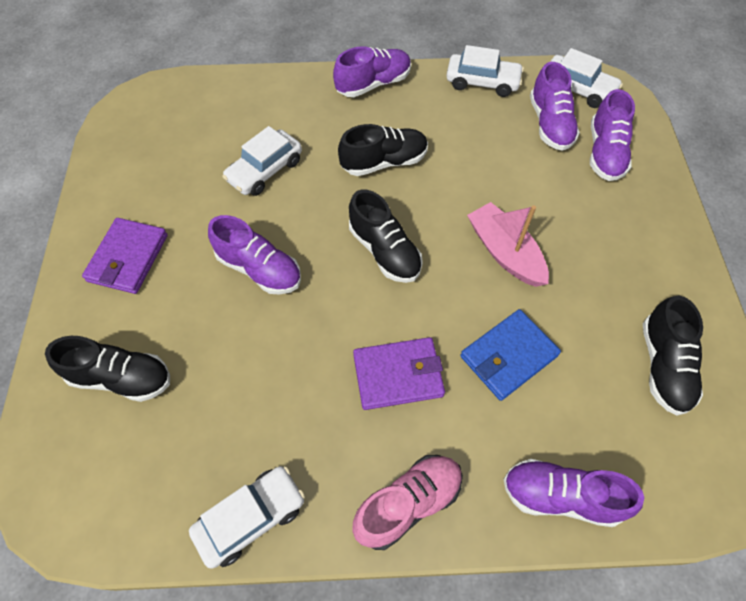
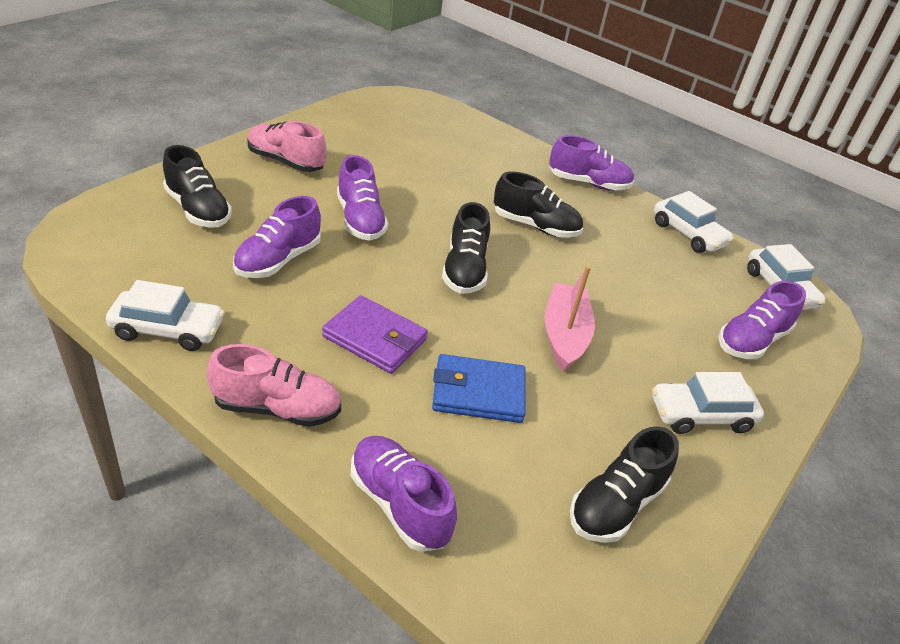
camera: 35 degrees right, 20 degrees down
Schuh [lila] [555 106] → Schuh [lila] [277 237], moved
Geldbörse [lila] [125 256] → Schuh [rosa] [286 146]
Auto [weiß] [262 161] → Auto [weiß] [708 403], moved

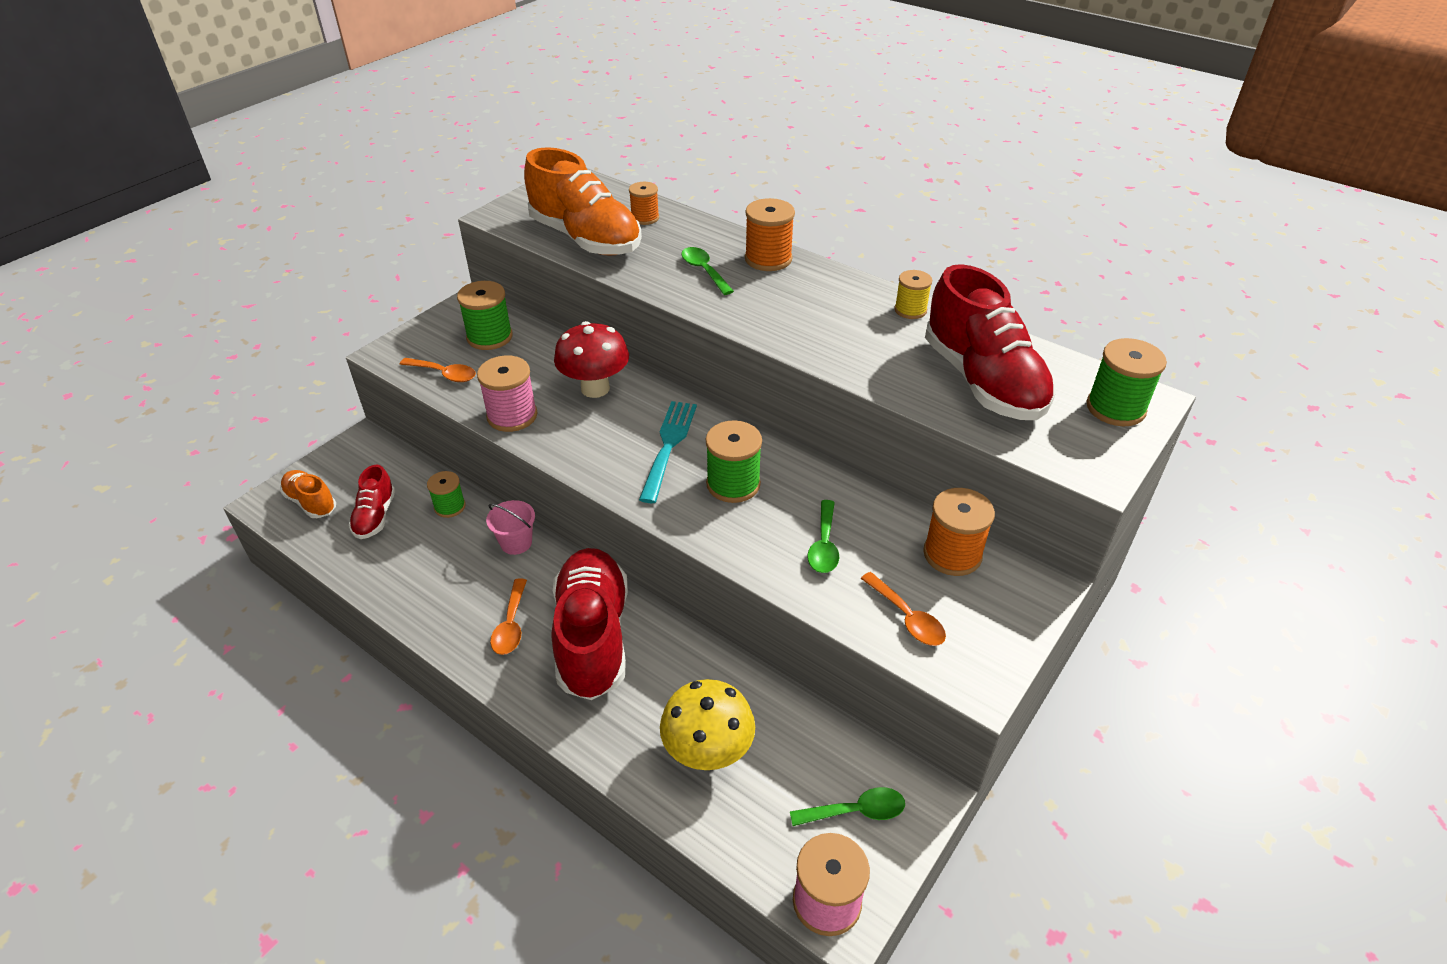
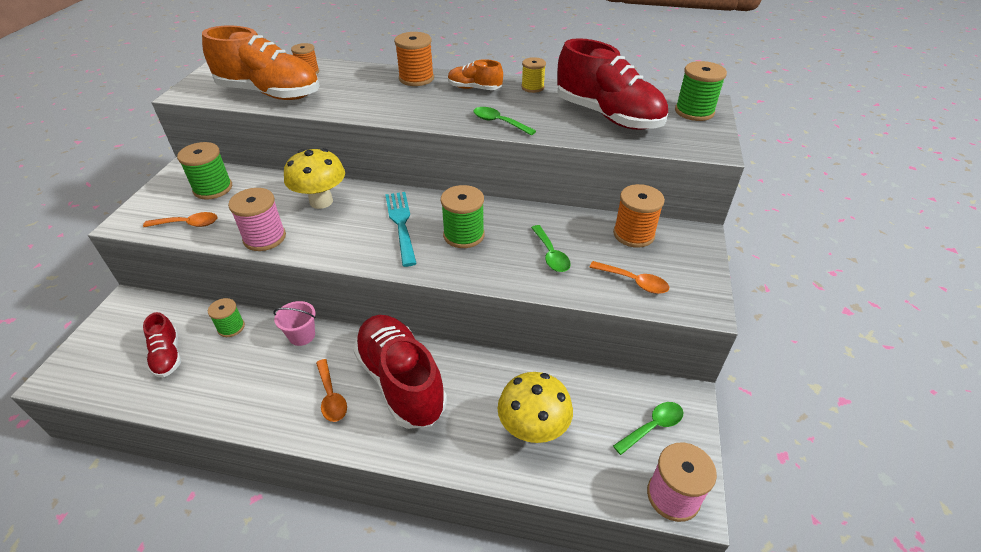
camera: 25 degrees left, 0 degrees up
Pilz [rot] [591 359] → Pilz [gelb] [314 178]
Schuh [orange] [308 494] → Schuh [orange] [475 74], moved
Löffel [grün] [707 271] → Löffel [grün] [504 121], moved

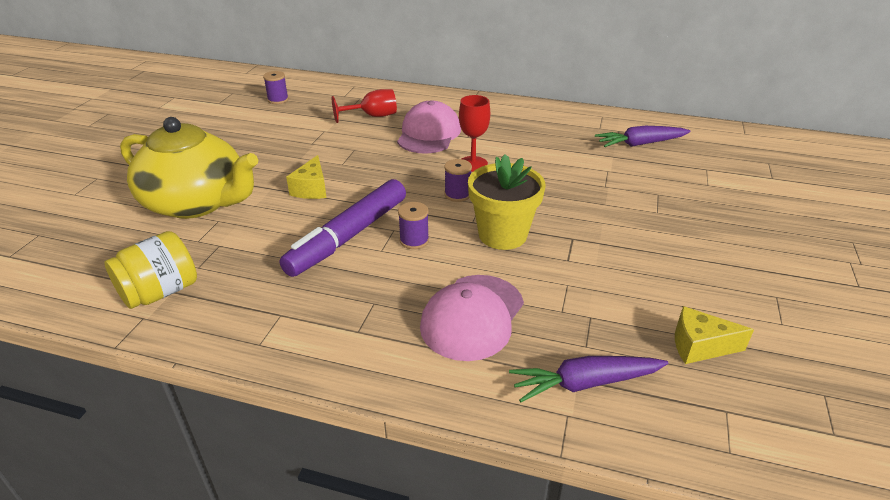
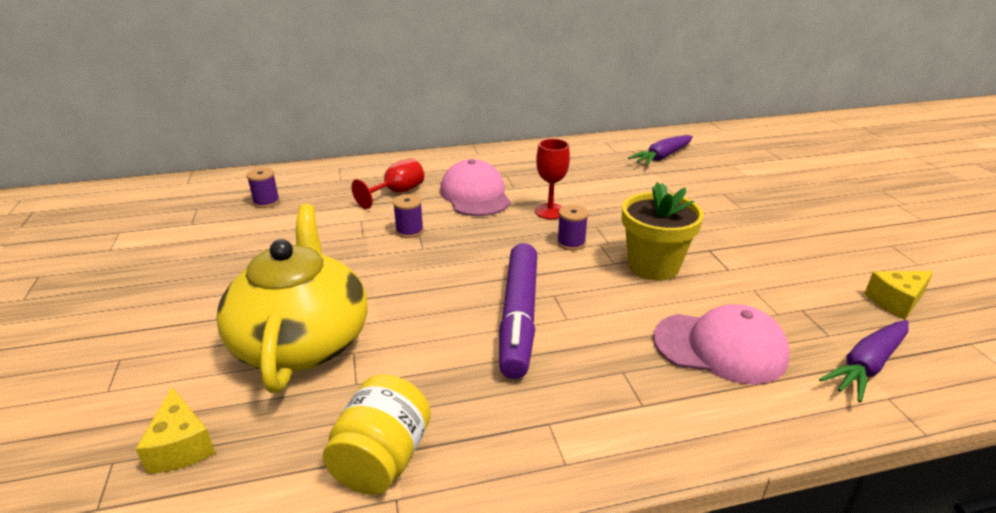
camera: 30 degrees left, 5 degrees down
Käse [gelb] [306 177] → Käse [gelb] [175 430], moved
Teekanne [gelb] [189 168] → Teekanne [gelb] [291 298], 90 degrees counterclockwise
Garnrolle [lila] [413 225] → Garnrolle [lila] [408 216], moved
Kappe [rosa] [472 318] → Kappe [rosa] [721 344], 75 degrees counterclockwise

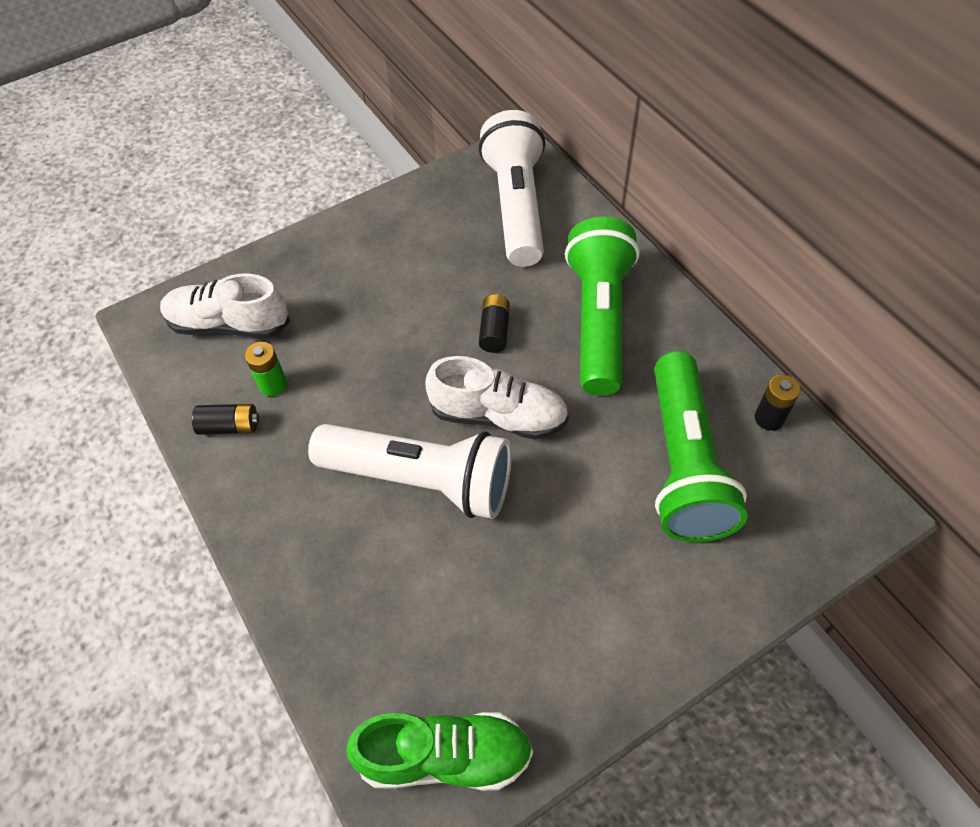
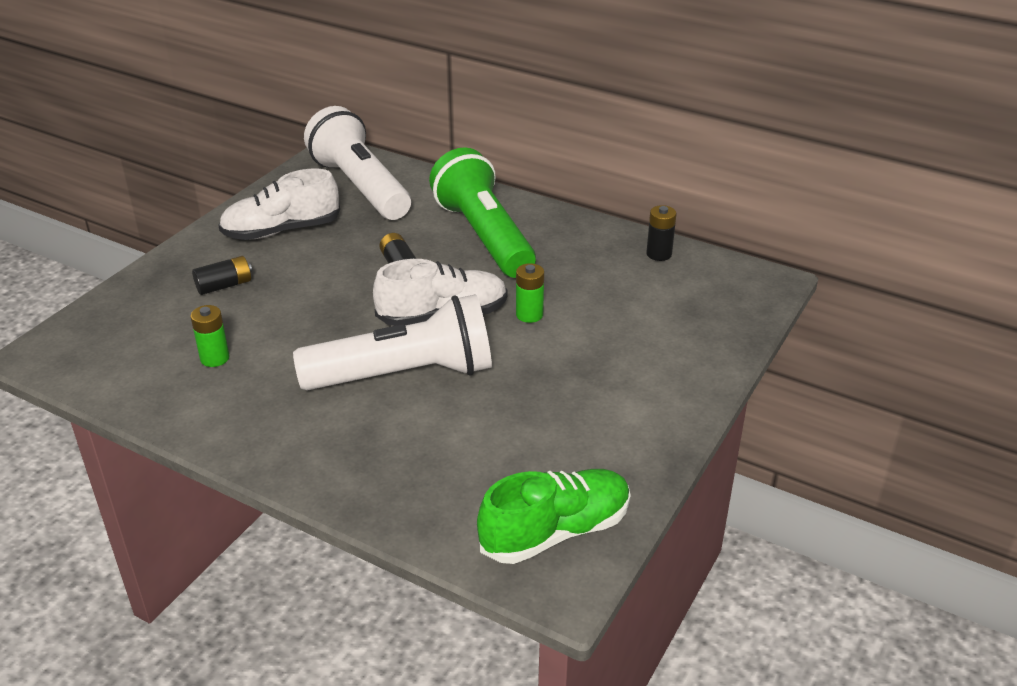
camera: 30 degrees left, 20 degrees down
Batterie [schwarz] [225 419] → Batterie [schwarz] [222 275], moved
Schuh [weiß] [225 306] → Schuh [weiß] [279 204], moved
- → Batterie [grün] [530 293]
Taschenlampe [grün] [701 446] → -

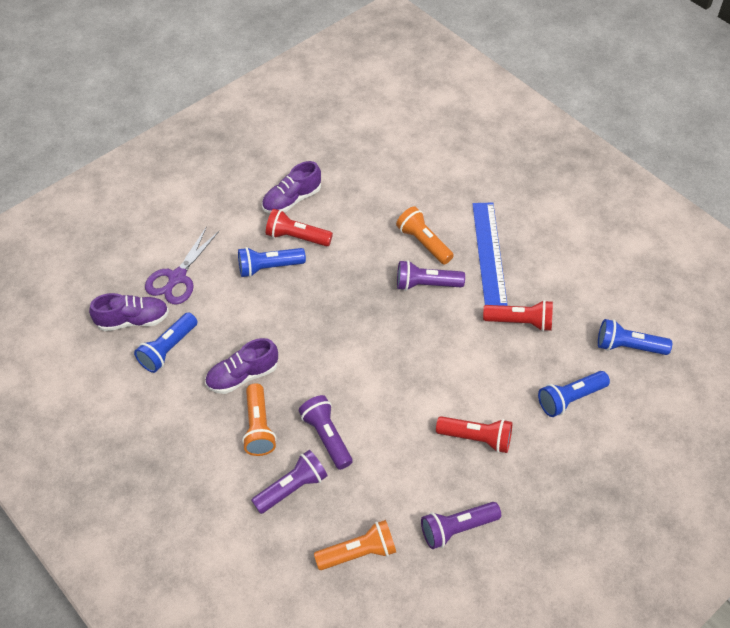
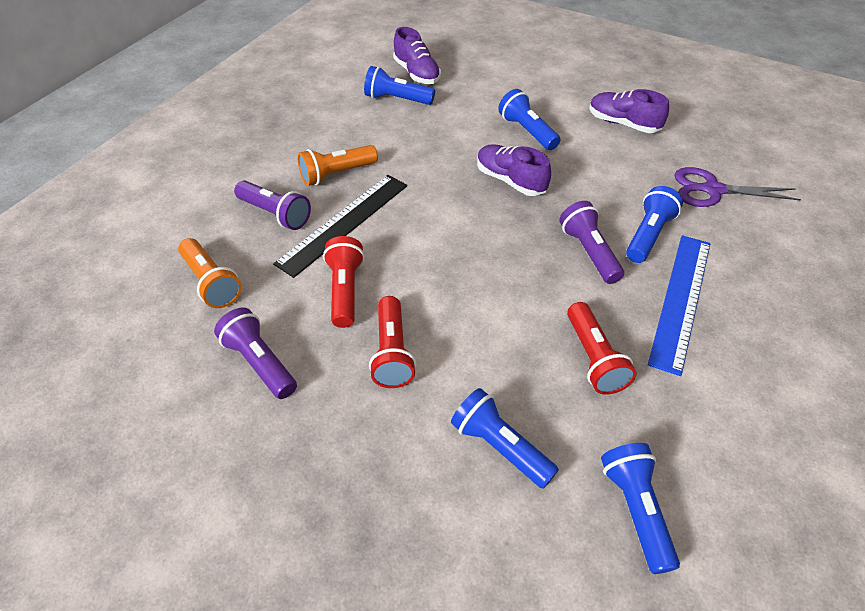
camera: 70 degrees right, 5 degrees down
Taschenlampe [lila] [326 432] → Lineal [schwarz] [340 226]
Taschenlampe [rot] [299 228] → Taschenlampe [rot] [343 282], moved
Schuh [lila] [241 366] → Schuh [lila] [514 170], moved
Taschenlampe [orange] [425 235] → Taschenlampe [blau] [654 224]
Lineal [blau] [490 254] → Lineal [blau] [679 305], 45 degrees counterclockwise
Schere [lila] [182 265] → Schere [lila] [737 187], moved

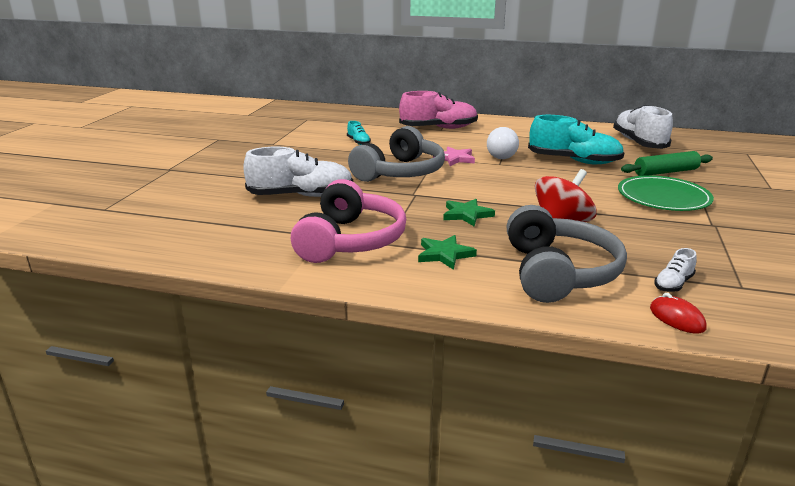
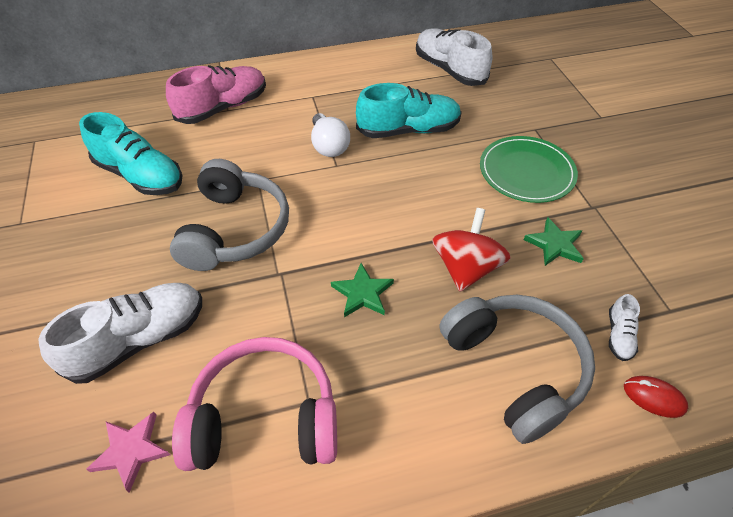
camera: 30 degrees left, 25 degrees up
Schuh [türkis] [359 133] → Schuh [türkis] [130 153], x2.18
Stern [rosa] [454 156] → Stern [rosa] [128 452], moved
Kopfhörer [rosa] [348 221] → Kopfhörer [rosa] [254 404], 75 degrees counterclockwise
Stern [grün] [447 252] → Stern [grün] [554 241], moved
Nudelholz [grün] [667 163] → -

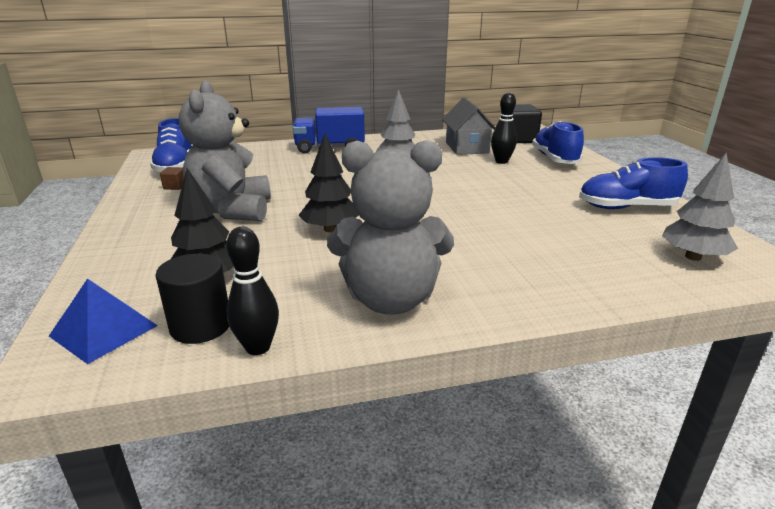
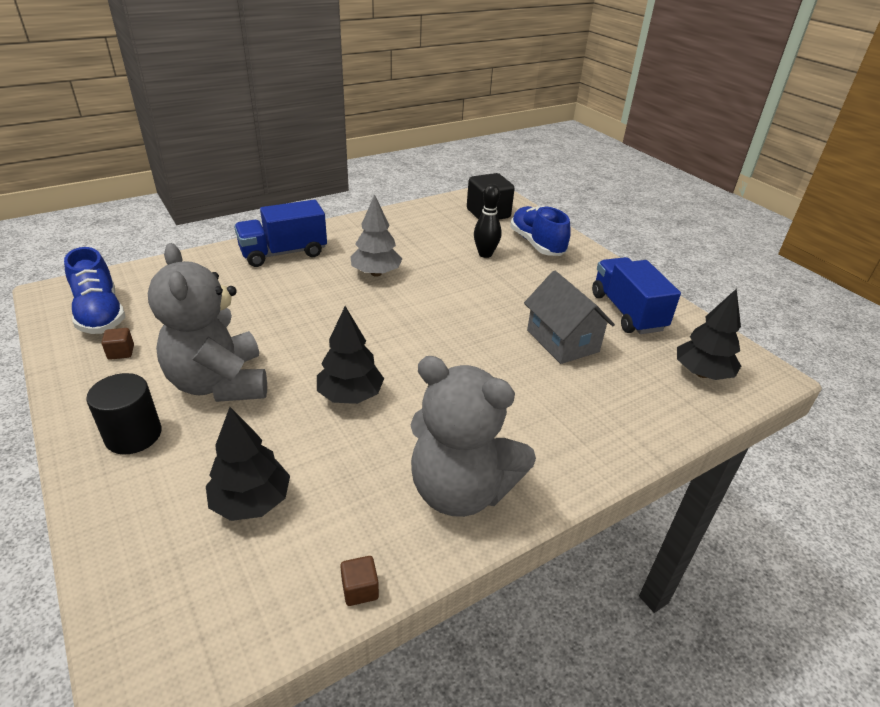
camera: 20 degrees left, 10 degrees up
Vollzylinder [schwarz] [192 298] → Vollzylinder [schwarz] [123 413], moved
Bowlingkegel [schwarz] [252 291] → Kubus [braun] [359 581]
Teddybär [grau] [390 227] → Teddybär [grau] [473 436], 45 degrees clockwise
Haus [grau] [469 126] → Haus [grau] [569 317], moved
Schuh [blau] [633 183] → Lastwagen [blau] [636 295]
Baum [grau] [700 207] → Baum [schwarz] [709 334]
Pyramide [blau] [103 321] → -

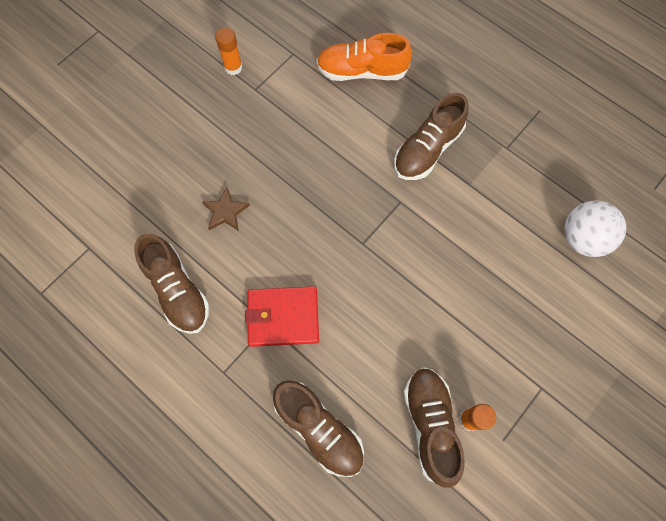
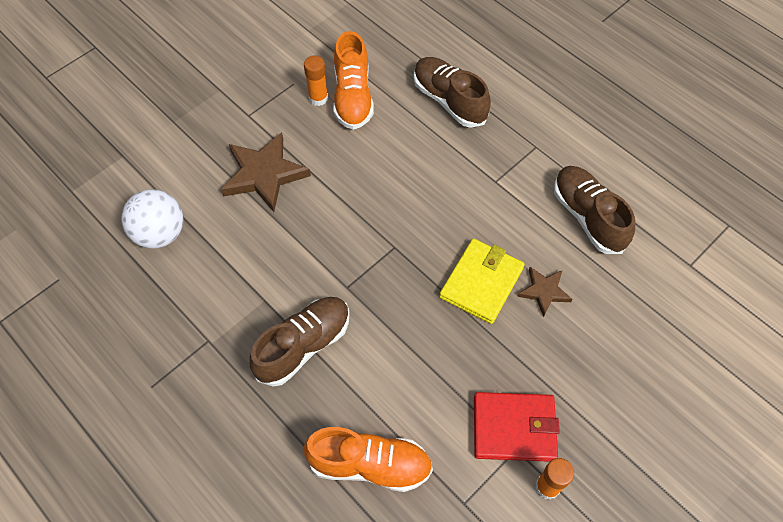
camera: 175 degrees left, 10 degrees down
- → Stern [braun] [266 172]
Schuh [braun] [434 427] → Schuh [orange] [353 80]
- → Geldbörse [gelb] [482 281]
Geldbörse [rot] [282 316] → Geldbörse [rot] [517 427], moved

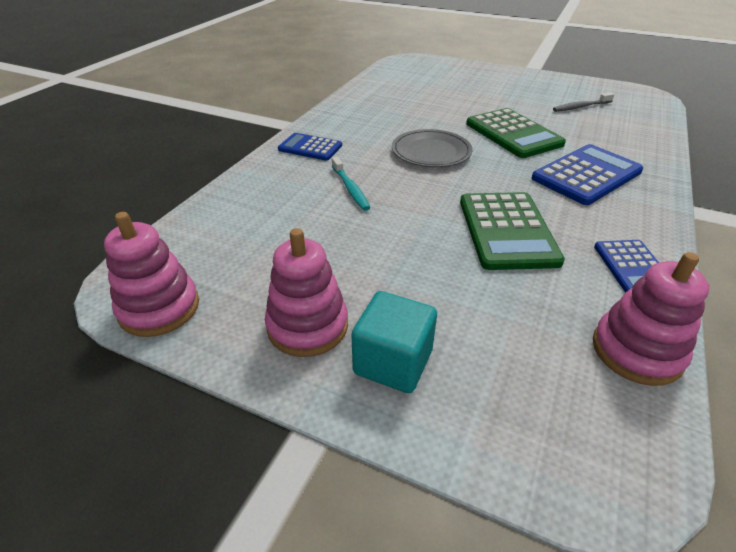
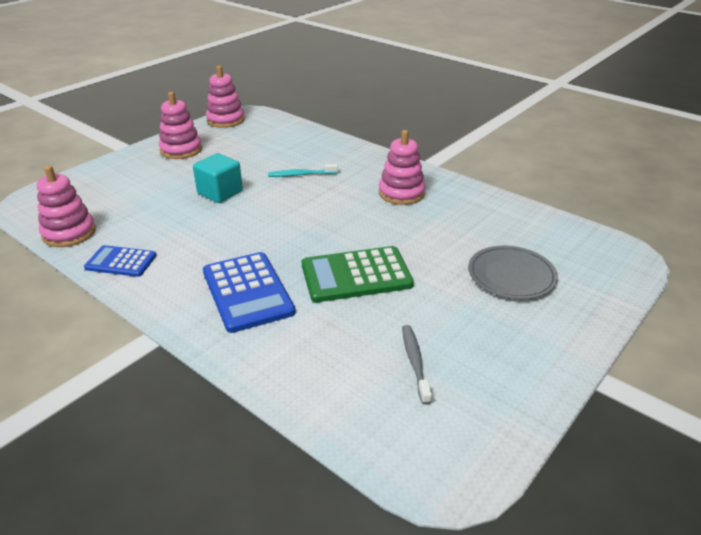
camera: 105 degrees right, 5 degrees down
Kubus [türkis] [394 342] → Kubus [türkis] [218 178], moved
- → Stapelspielzeug [rosa] [402 167]
Teller [grau] [432 148] → Teller [grau] [513 272], moved
Taschenrechner [blau] [310 147] → -
Taschenrechner [grün] [512 231] → -

